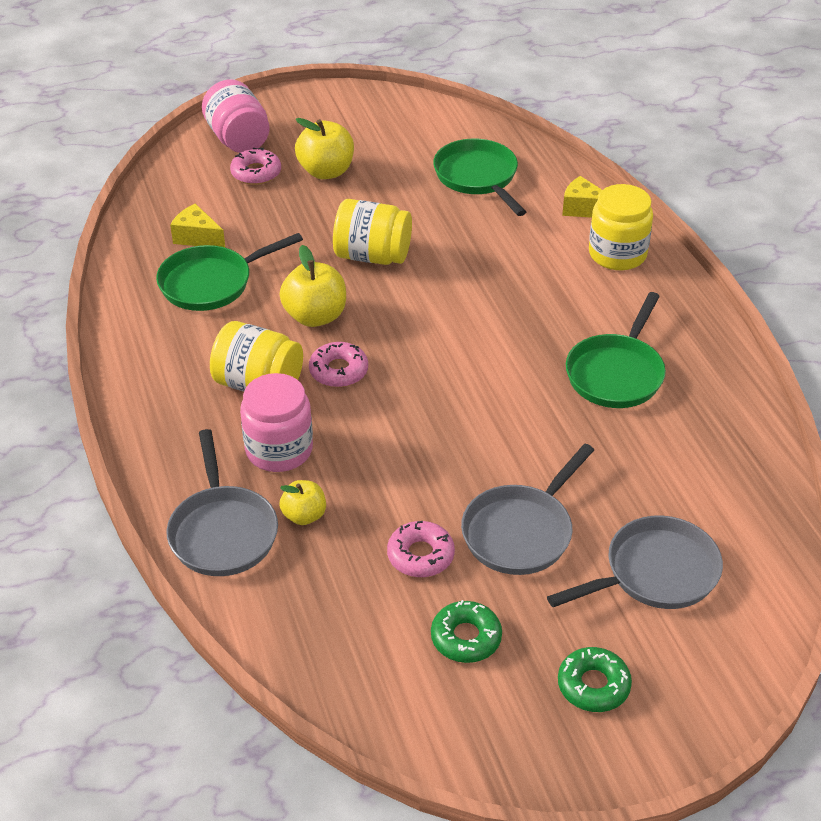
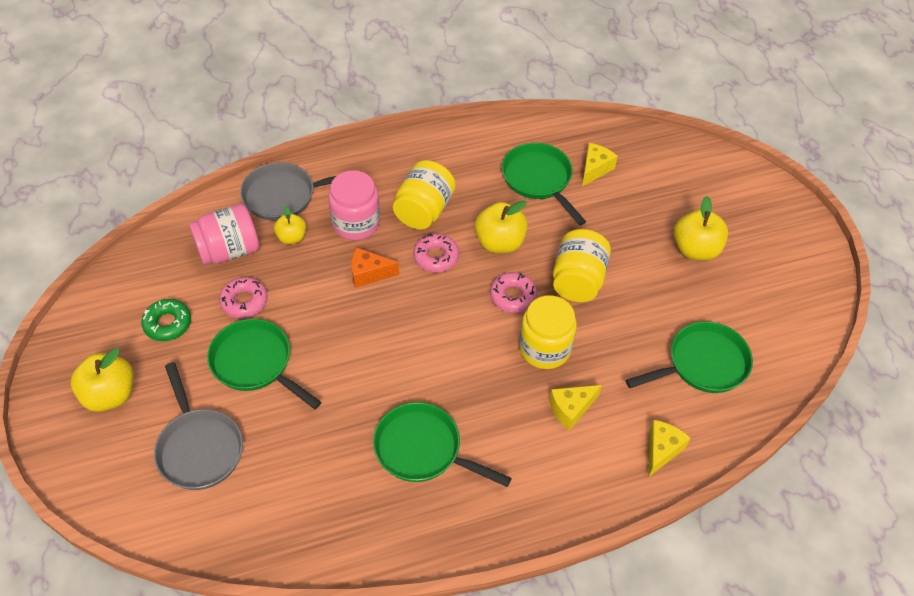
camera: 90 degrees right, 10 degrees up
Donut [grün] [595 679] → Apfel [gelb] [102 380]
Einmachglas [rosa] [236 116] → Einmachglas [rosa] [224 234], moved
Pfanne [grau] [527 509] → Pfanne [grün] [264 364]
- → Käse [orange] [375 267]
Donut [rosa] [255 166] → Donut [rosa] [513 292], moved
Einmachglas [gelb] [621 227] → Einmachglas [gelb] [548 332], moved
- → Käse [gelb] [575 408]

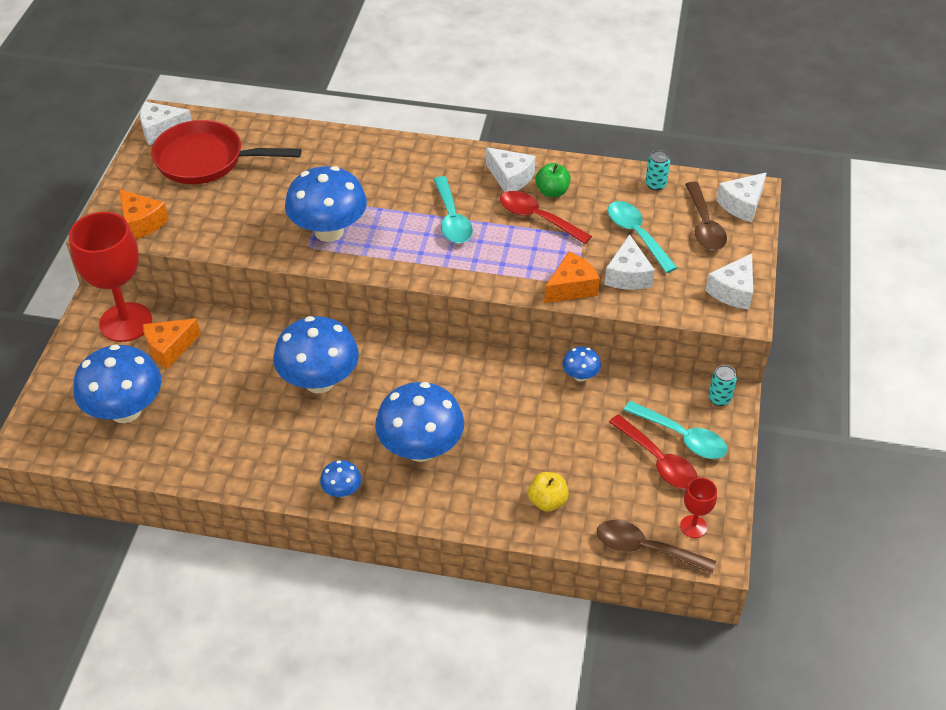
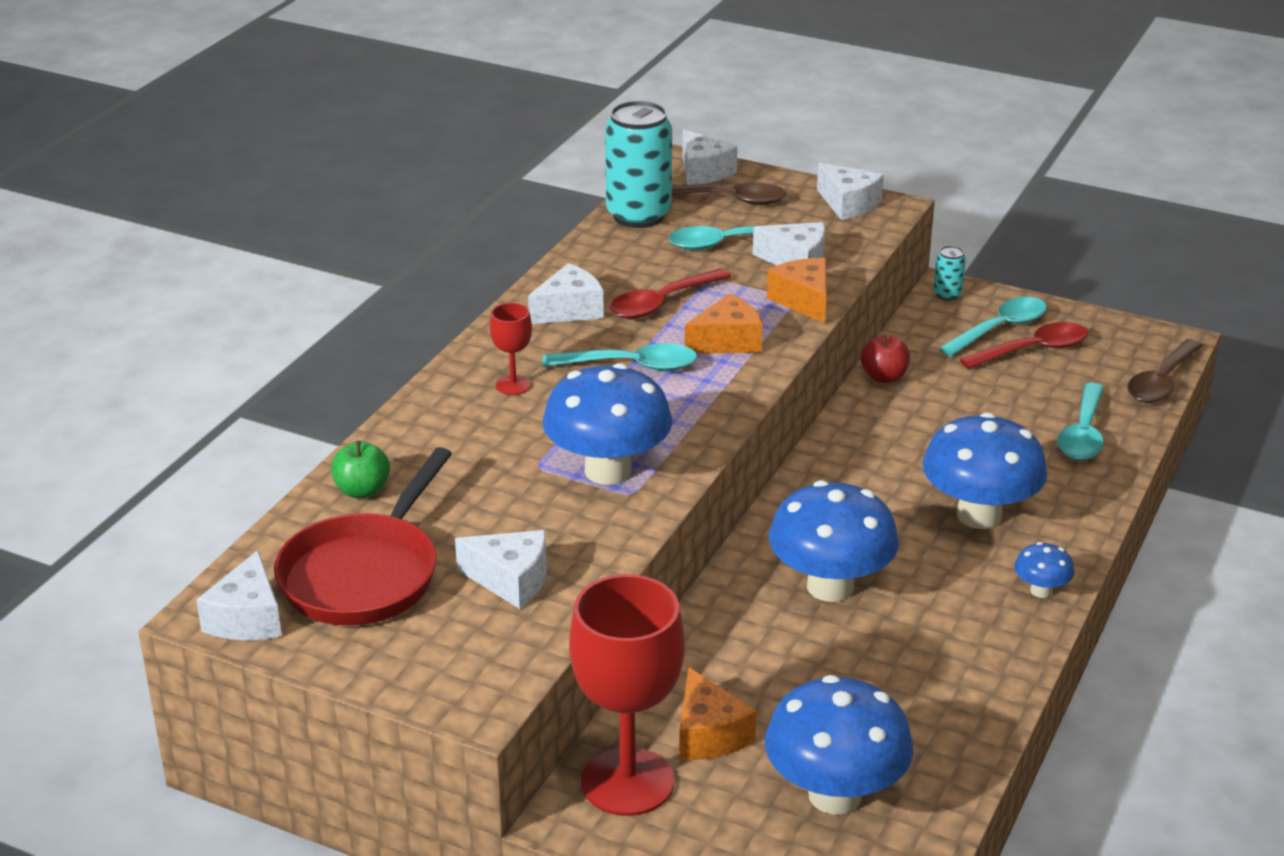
camera: 75 degrees left, 15 degrees down
Apfel [grün] [553 180] → Apfel [grün] [360 469], moved
- → Käse [weiß] [501 569]
Kelch [rot] [698 507] → Kelch [rot] [511 349], moved
Dose [türkis] [657 170] → Dose [türkis] [638 164], x2.24
Käse [orange] [144 214] → Käse [orange] [723 323], moved
Pilz [blau] [581 364] → Apfel [rot] [885 358]
Apfel [gelb] [548 491] → Löffel [türkis] [1081 421]

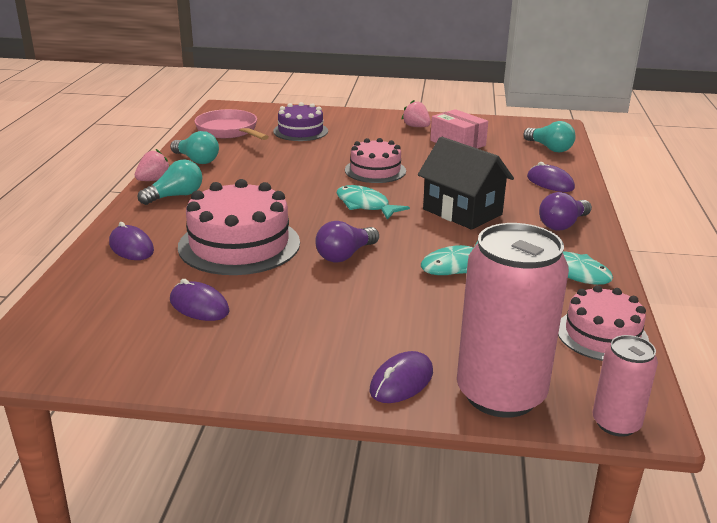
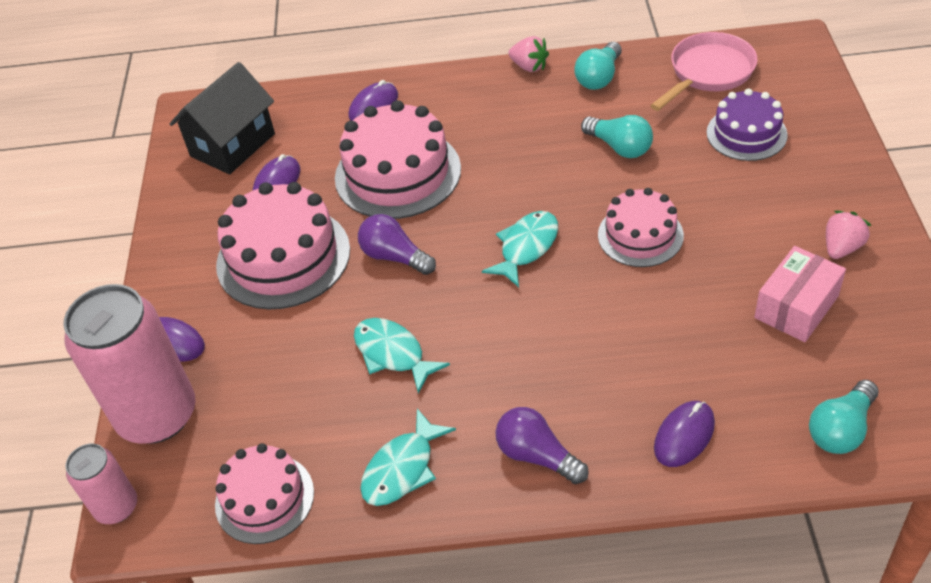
camera: 85 degrees right, 20 degrees up
Haus [schwarz] [466 183] → Haus [schwarz] [222 118], moved
- → Kuchen [rosa] [283 245]
Glühbirne [türkis] [170 182] → Glühbirne [türkis] [617 136], moved

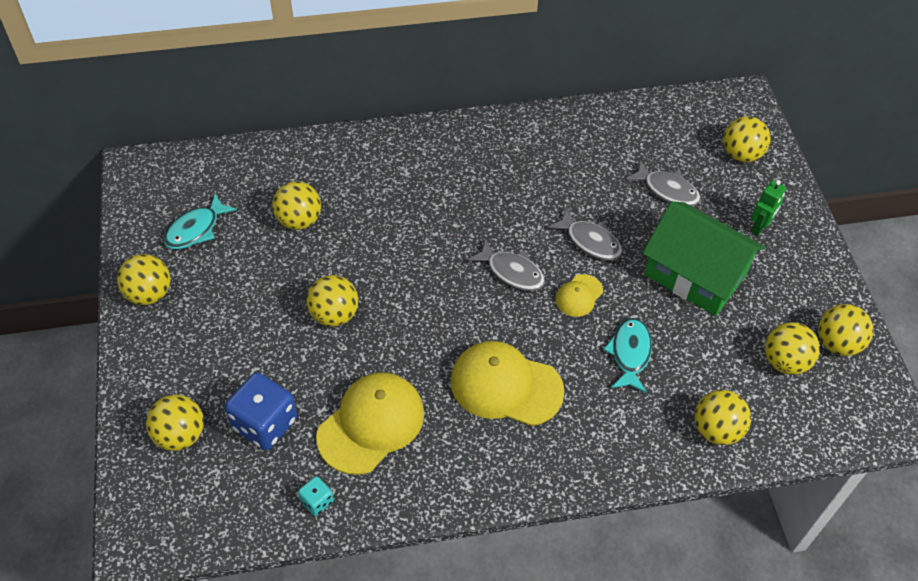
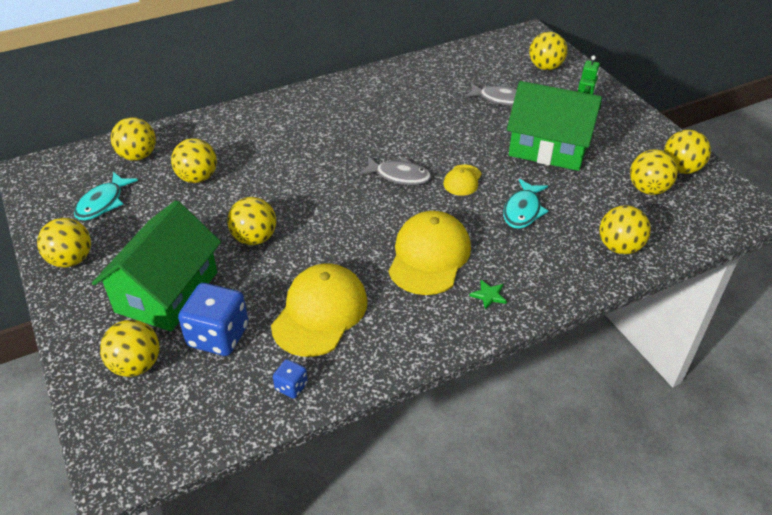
camera: 15 degrees left, 10 degrees down
- → Haus [grün] [156 266]
- → Ball [gelb] [133 139]
Spielwürfel [türkis] [315 496] → Spielwürfel [blau] [290 378]
Kappe [gelb] [507 383] → Kappe [gelb] [430 253], 105 degrees clockwise
- → Stern [grün] [488 295]
Fisch [türkis] [627 355] → Fisch [türkis] [526 204], 150 degrees counterclockwise
Fisch [grau] [585 235] → -

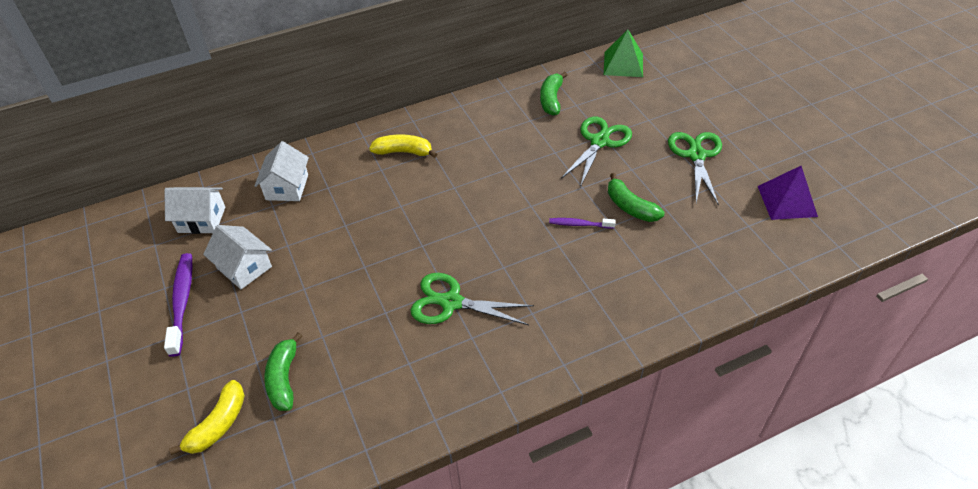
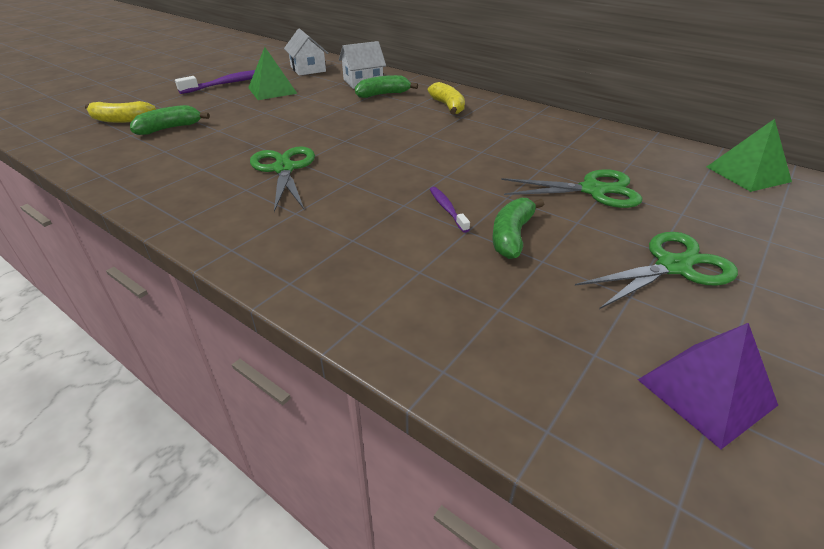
camera: 60 degrees right, 10 degrees down
Haus [weiß] [237 257] → Pyramide [grün] [272 73]
Banane [grün] [553 94] → Banane [grün] [386 86], moved

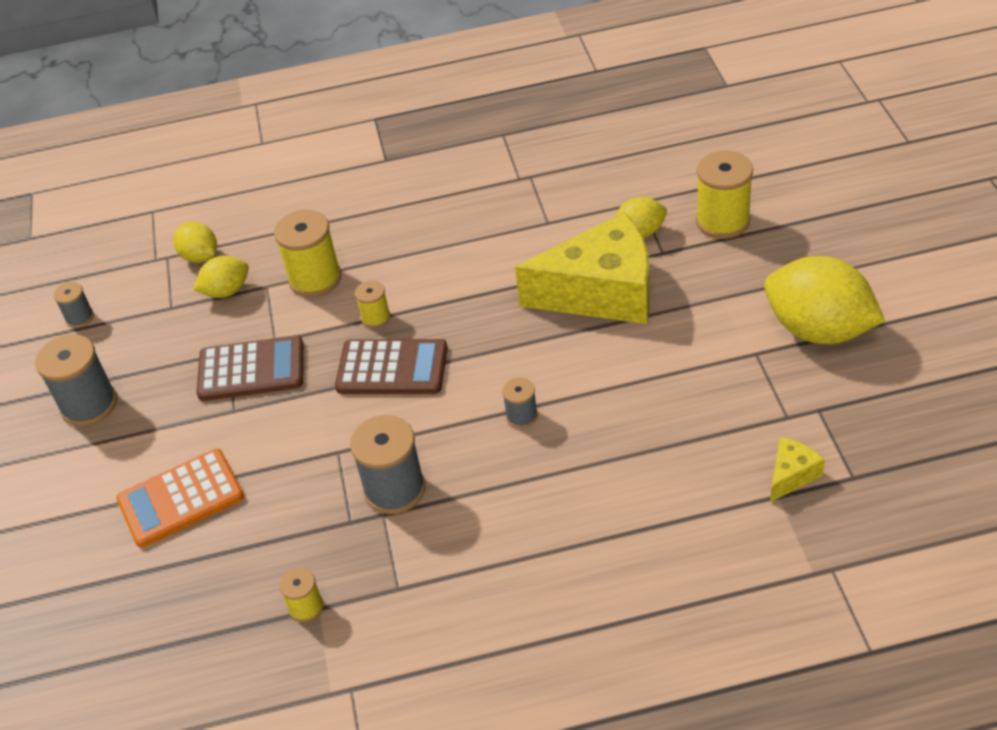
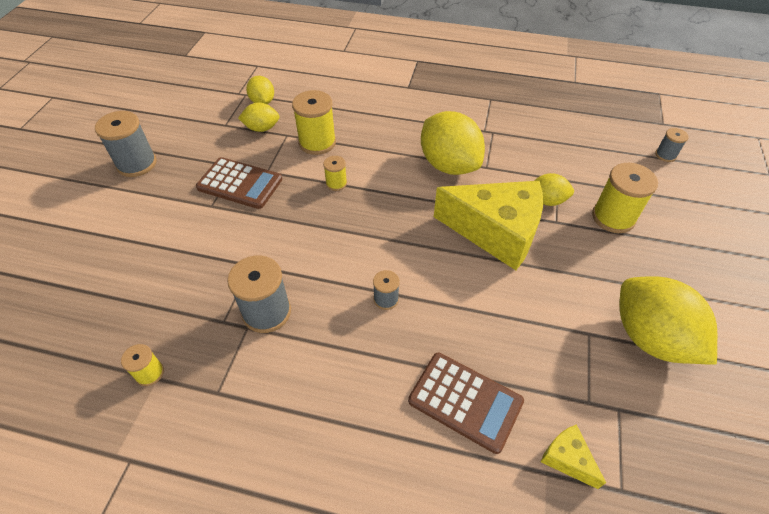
camera: 20 degrees right, 5 degrees up
Taschenrechner [braun] [391 366] → Taschenrechner [braun] [466 403], moved
- → Zitrone [gelb] [453 143]
Käse [gelb] [797 469] → Käse [gelb] [573 456], 105 degrees counterclockwise
Garnrolle [grau] [73 305] → Garnrolle [grau] [672 145], moved
Taschenrechner [orange] [180 498] → -

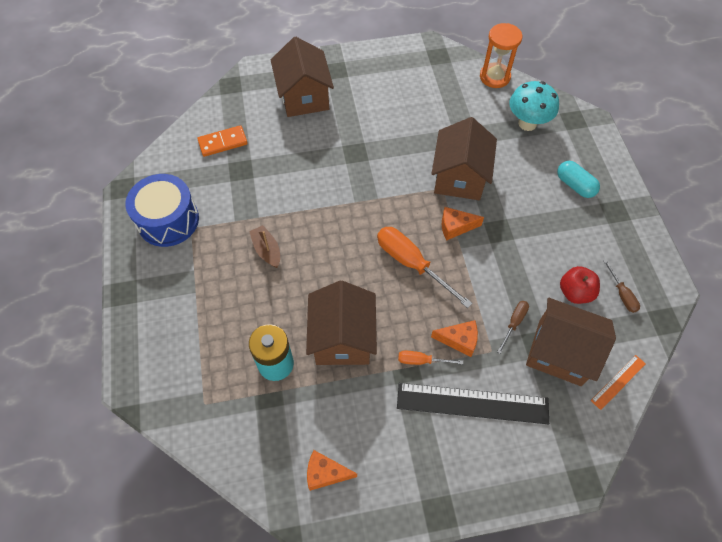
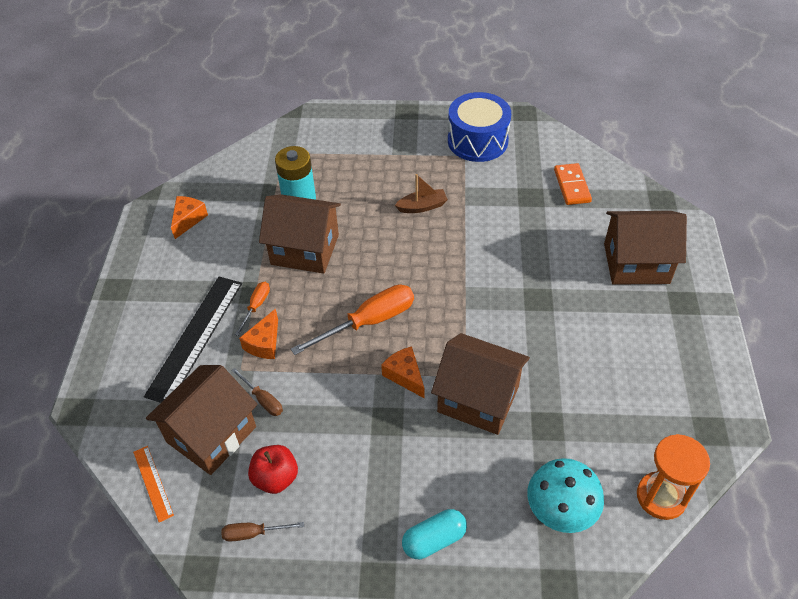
camera: 105 degrees right, 10 degrees down
Käse [orange] [463 223] → Käse [orange] [402 372], 45 degrees counterclockwise

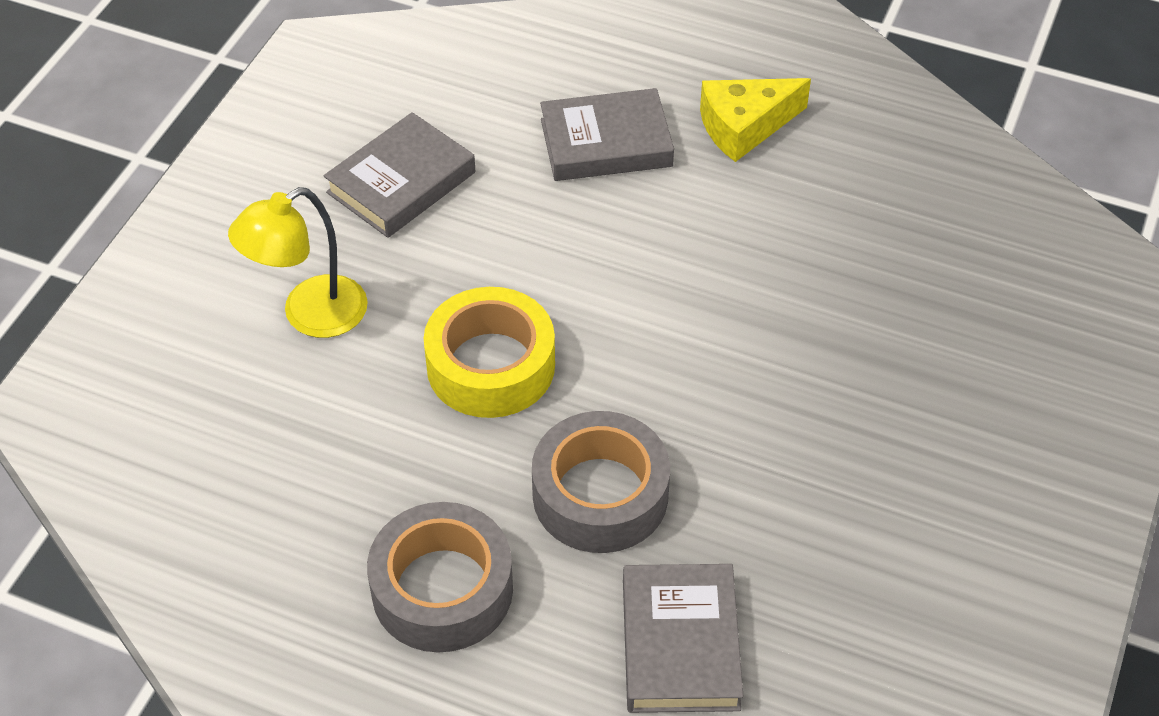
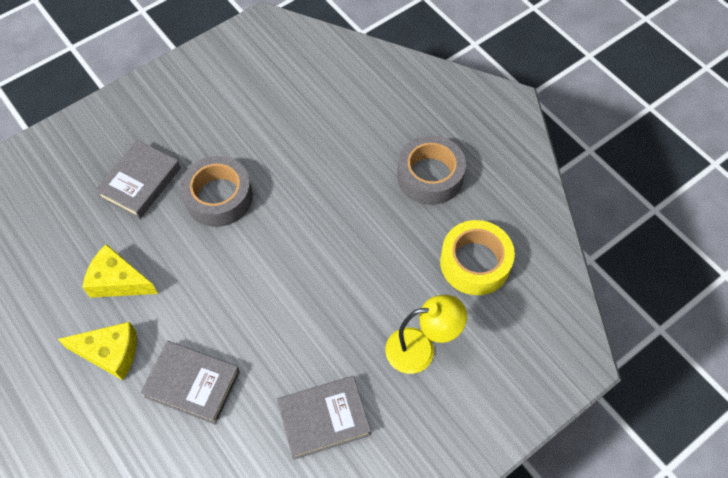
camera: 150 degrees left, 10 degrees up
- → Käse [gelb] [120 271]
Buch [grau] [683 638] → Buch [grau] [138 179], moved
Klebeband [grau] [601 482] → Klebeband [grau] [216 191], moved
Klebeband [gelb] [489 352] → Klebeband [gelb] [477 257], moved

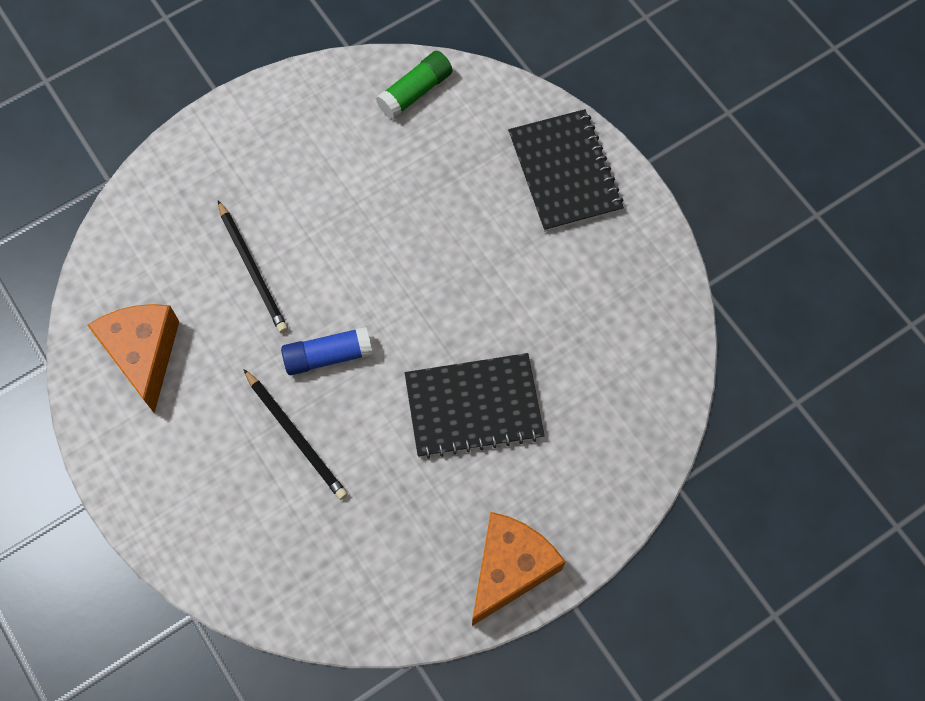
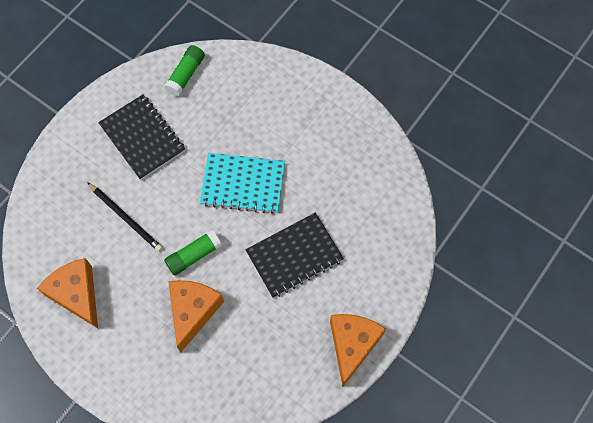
camera: 20 degrees left, 0 degrees up
Notizbuch [schwarz] [566 170] → Notizbuch [schwarz] [141 137], moved
Klebestift [blau] [327 351] → Klebestift [grün] [193 253]
Bleistift [schwarz] [295 434] → Käse [orange] [196 316]
- → Notizbuch [türkis] [242 183]

